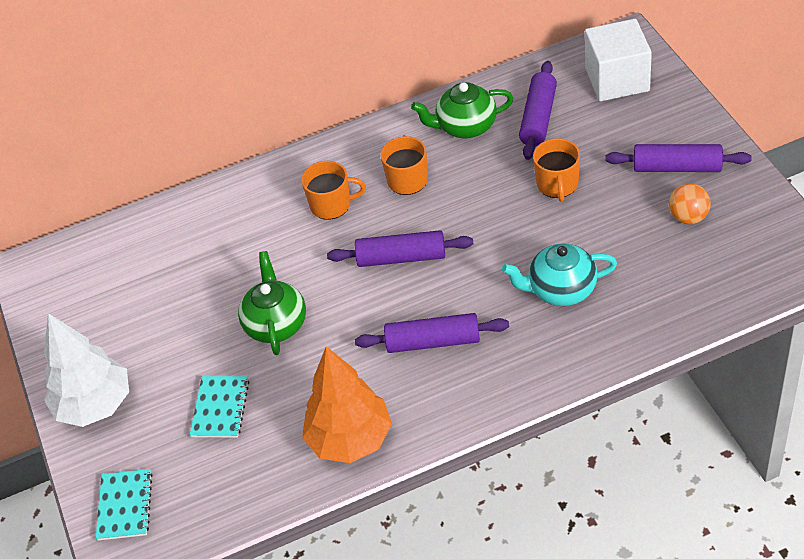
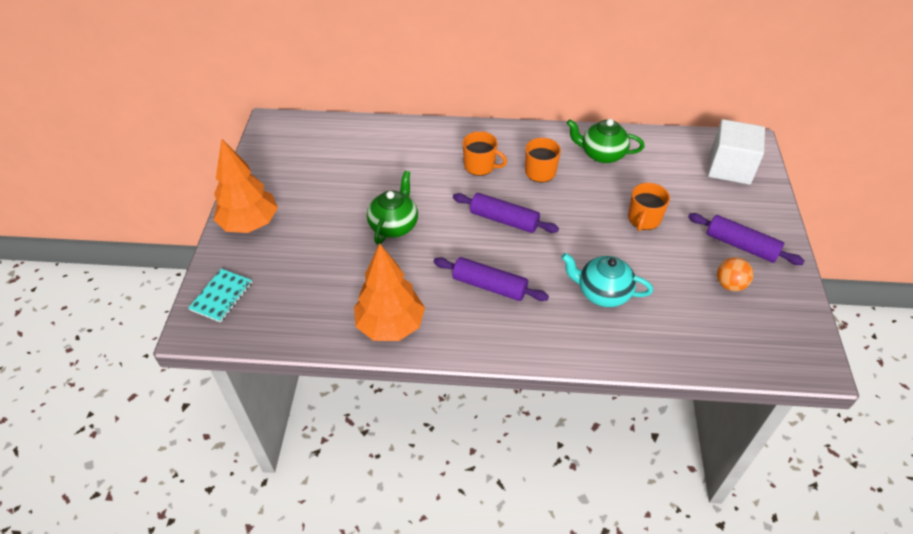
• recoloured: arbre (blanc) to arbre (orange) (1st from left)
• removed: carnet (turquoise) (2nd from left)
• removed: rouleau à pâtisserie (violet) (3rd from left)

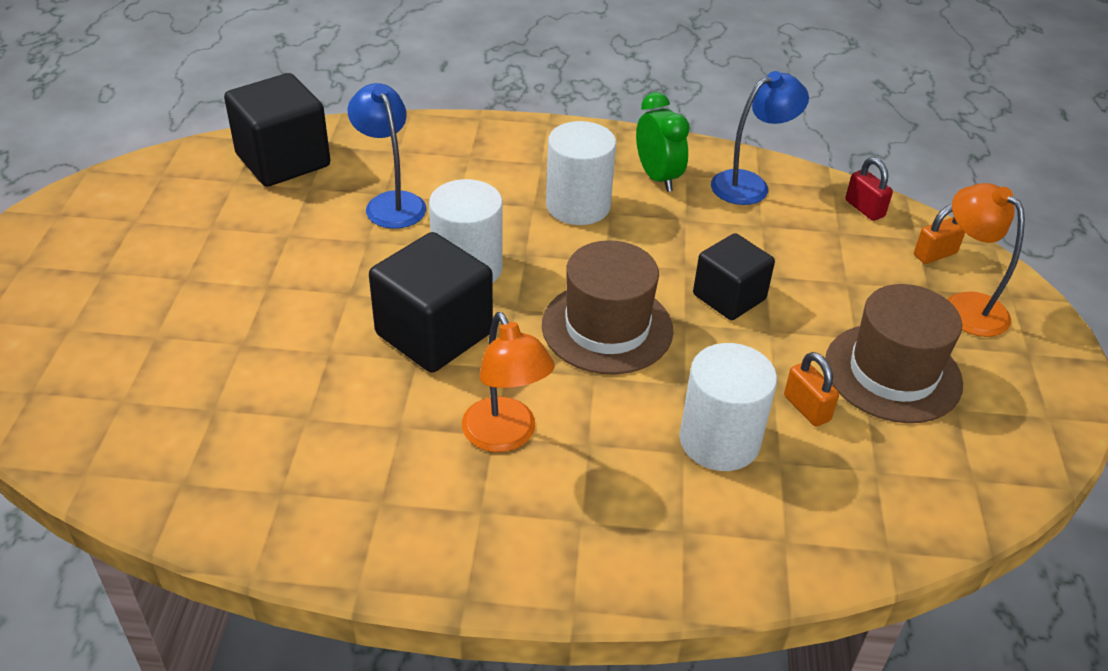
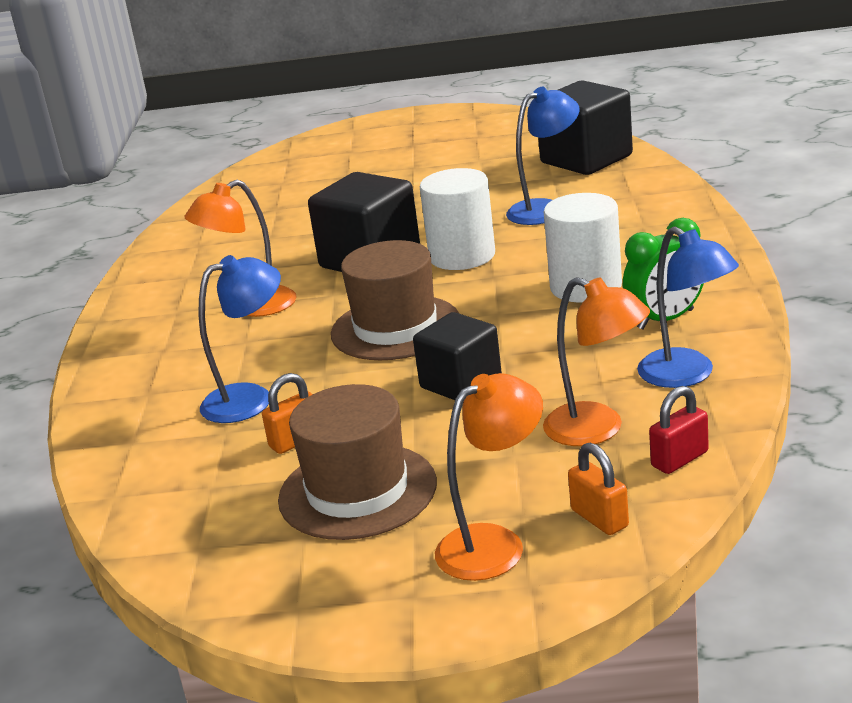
• replaced: cylindre (blanc) (3rd from left) to lampe (bleu) (1st from left)
• added: lampe (orange) (3rd from left)

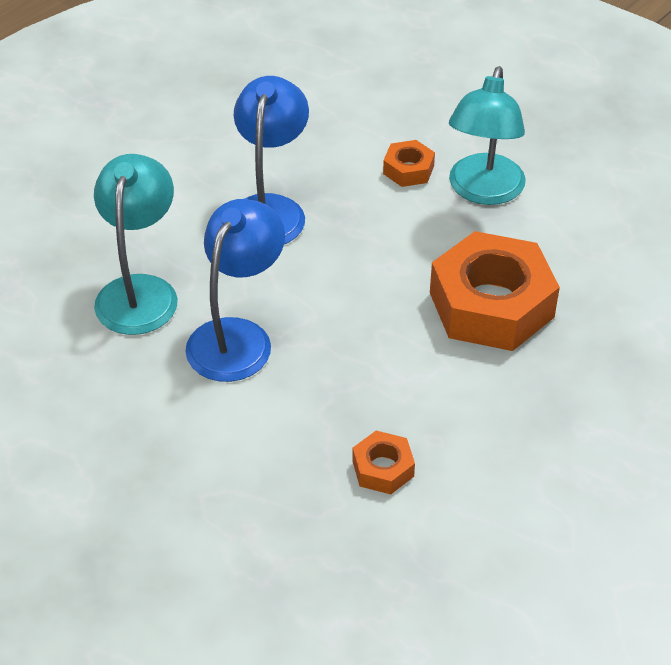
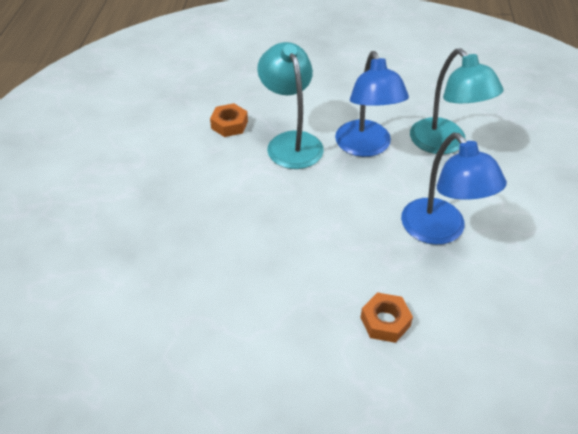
• moved: lampe (turquoise) (2nd from left in the first image) to lampe (turquoise) (1st from left)
• removed: écrou (orange) (3rd from left)

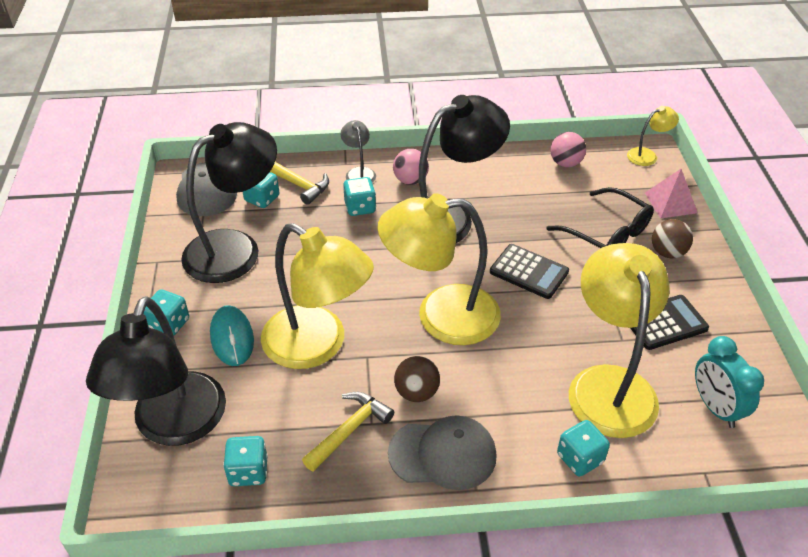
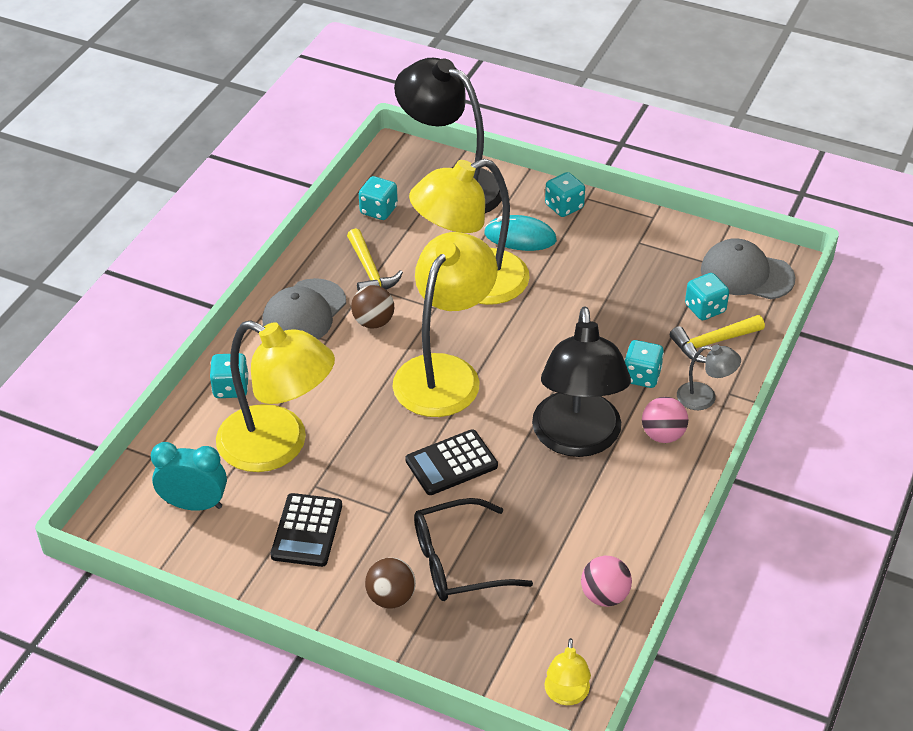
• removed: lampe (noir) (2nd from left)
• removed: pyramide (rose)

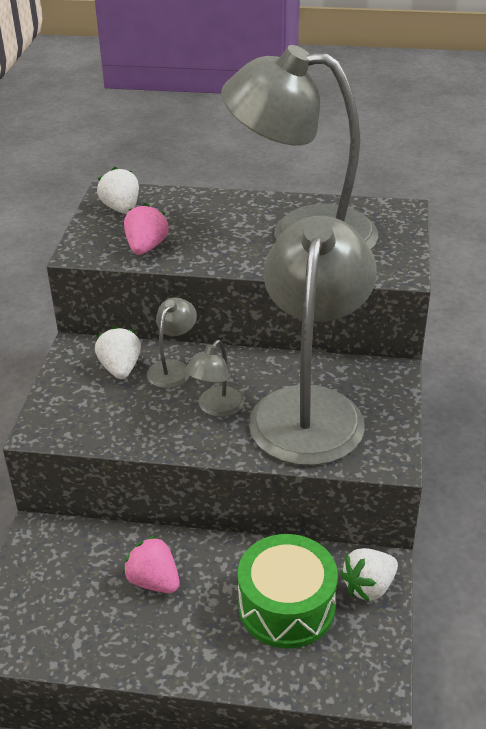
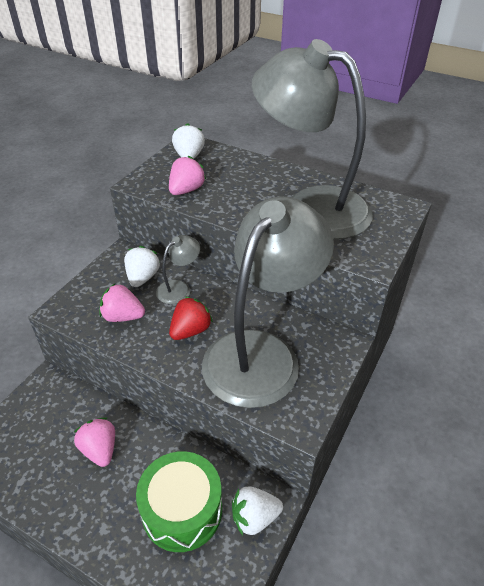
• added: fraise (rose) (2nd from left)
• replaced: lampe (gris) (2nd from left) to fraise (rouge)

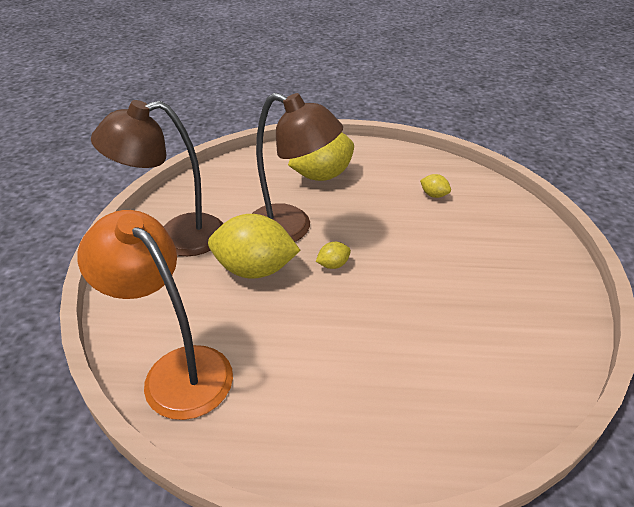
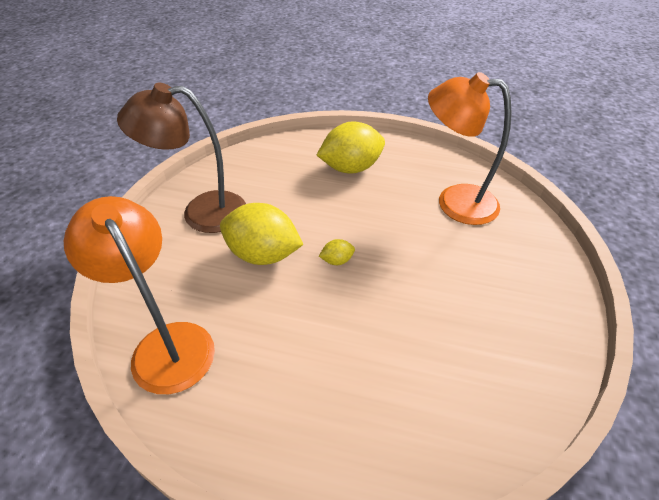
• replaced: citron (jaune) (4th from left) to lampe (orange) (2nd from left)
• removed: lampe (marron) (2nd from left)

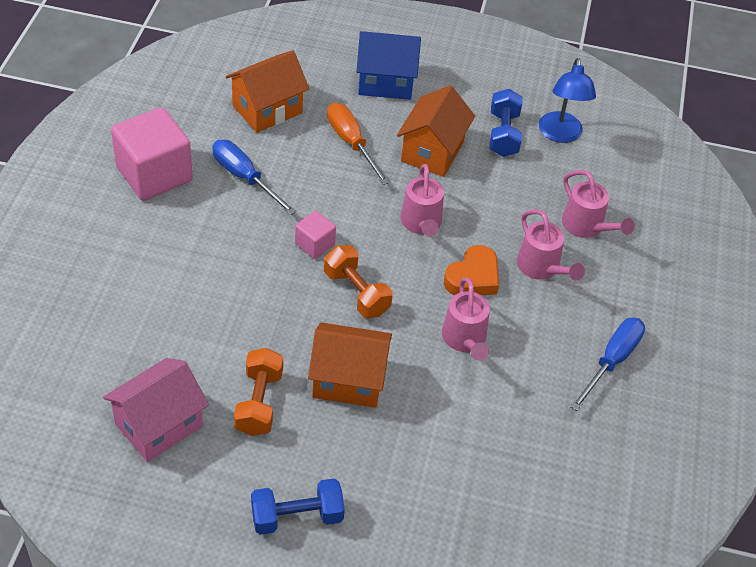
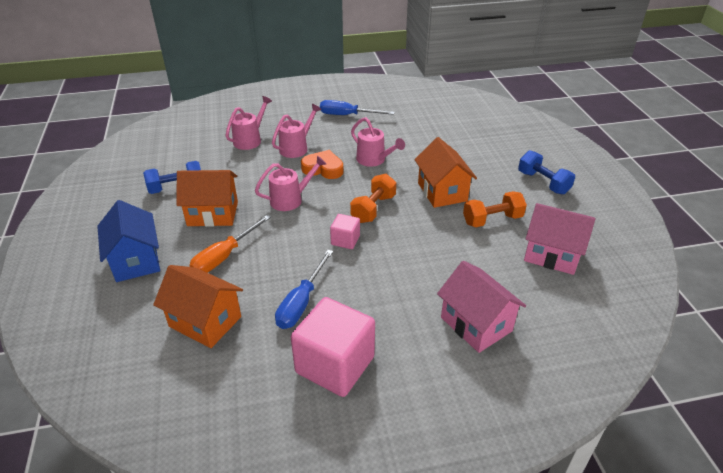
• turned: arrosoir (rose) (2nd from left in the first image) 75 degrees clockwise
• added: maison (rose) (1st from left)
• removed: lampe (bleu)

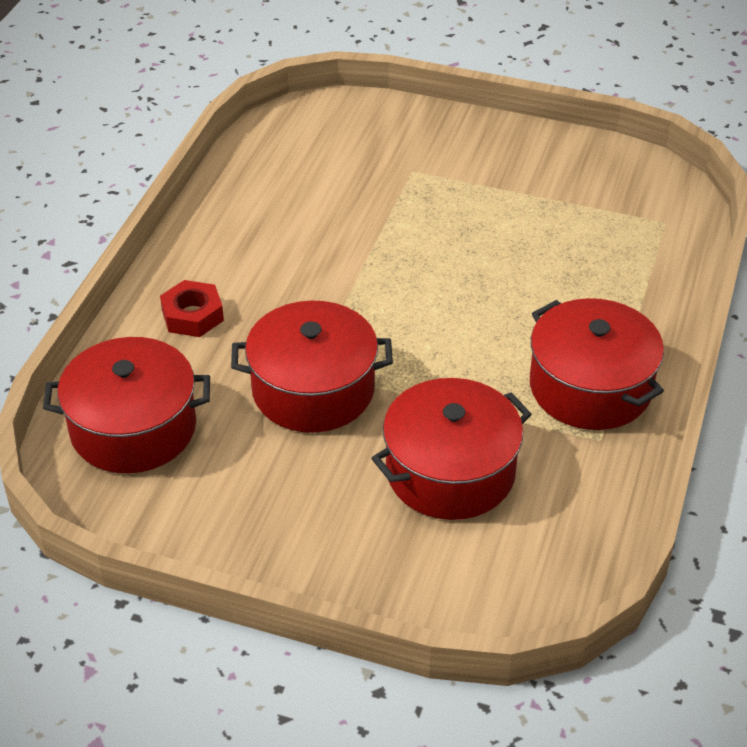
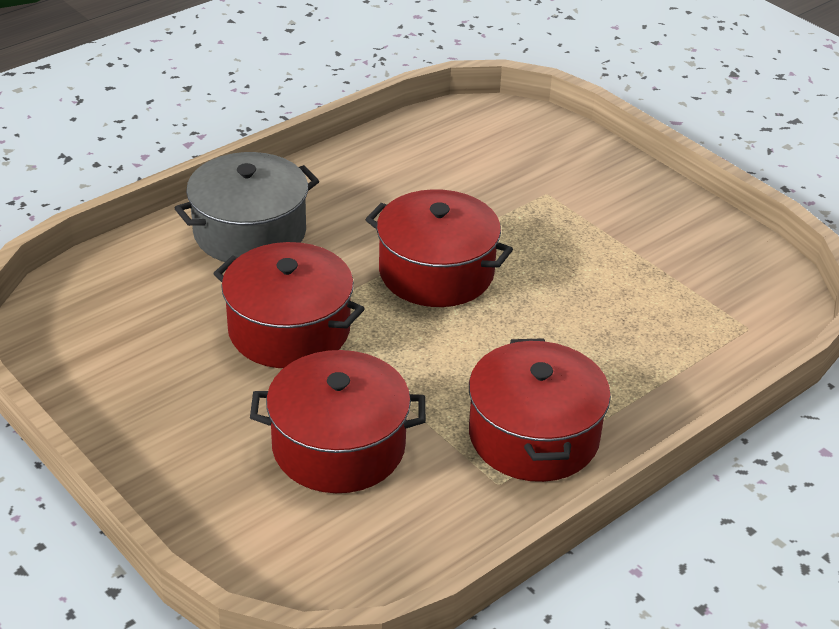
• replaced: écrou (rouge) to marmite (gris)
• moved: marmite (rouge) (1st from left in the first image) to marmite (rouge) (3rd from left)

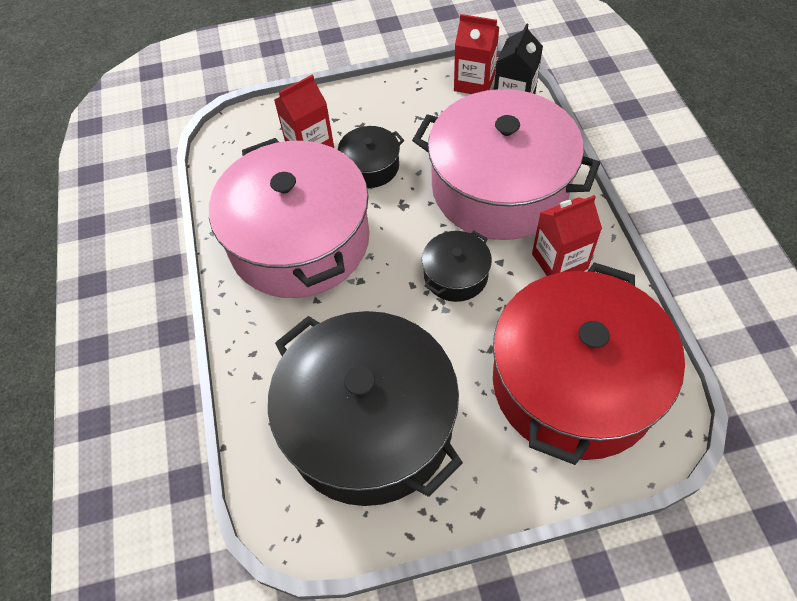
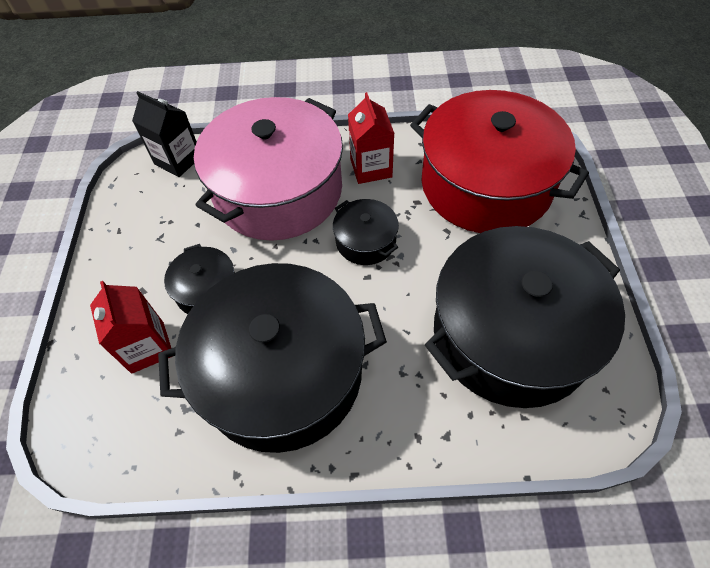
• recoloured: marmite (rose) (1st from left) to marmite (noir) (2nd from left)
• removed: brique de lait (rouge) (2nd from left)

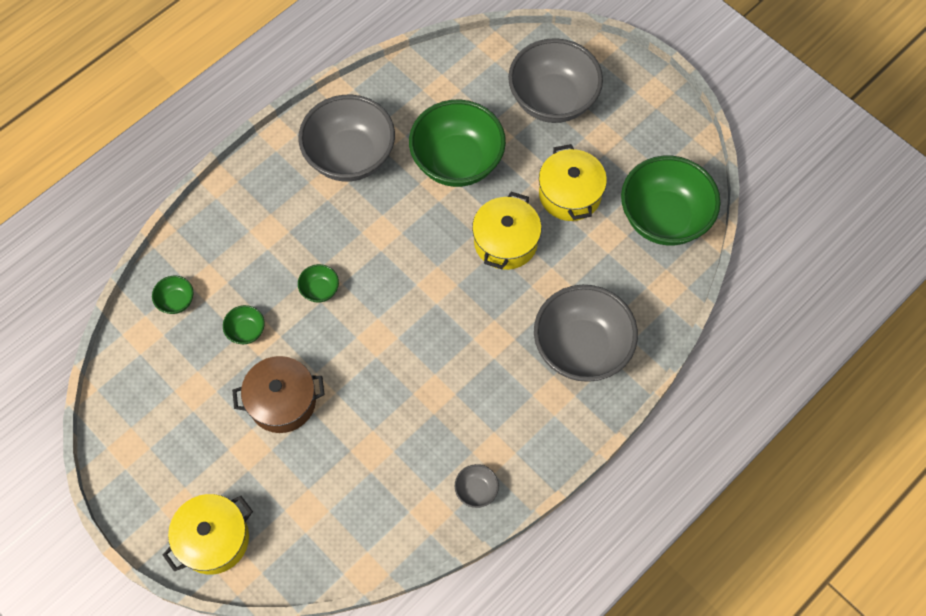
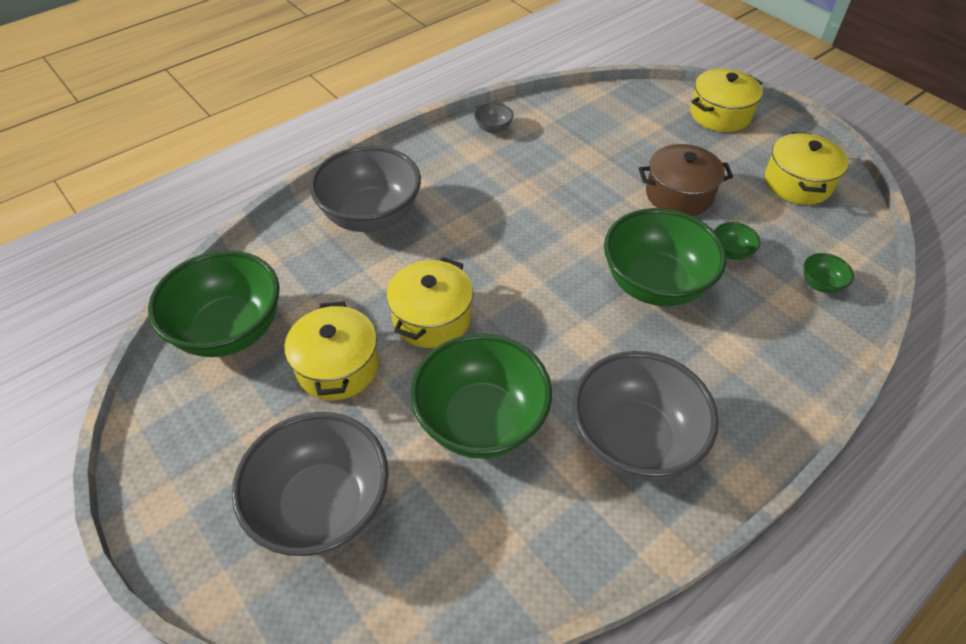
• resized: bol (vert) (3rd from left) x2.42
• added: marmite (jaune) (4th from left)

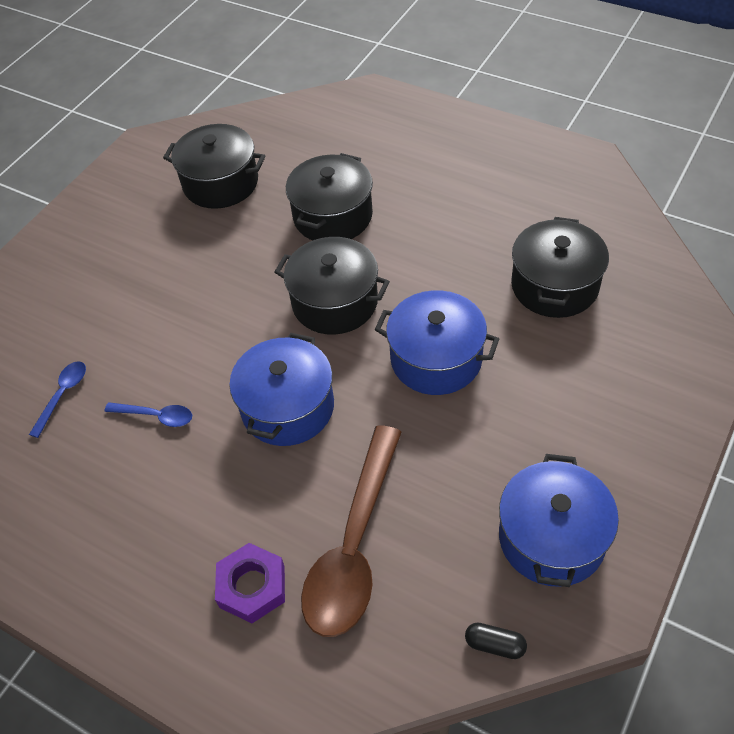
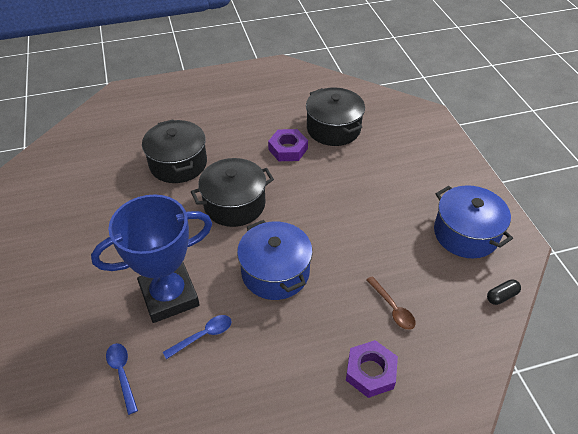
• added: trophée (bleu)
• added: écrou (violet) (1st from left)
• resized: cuillère (marron) x0.44
• removed: marmite (noir) (1st from left)
• removed: marmite (bleu) (2nd from left)

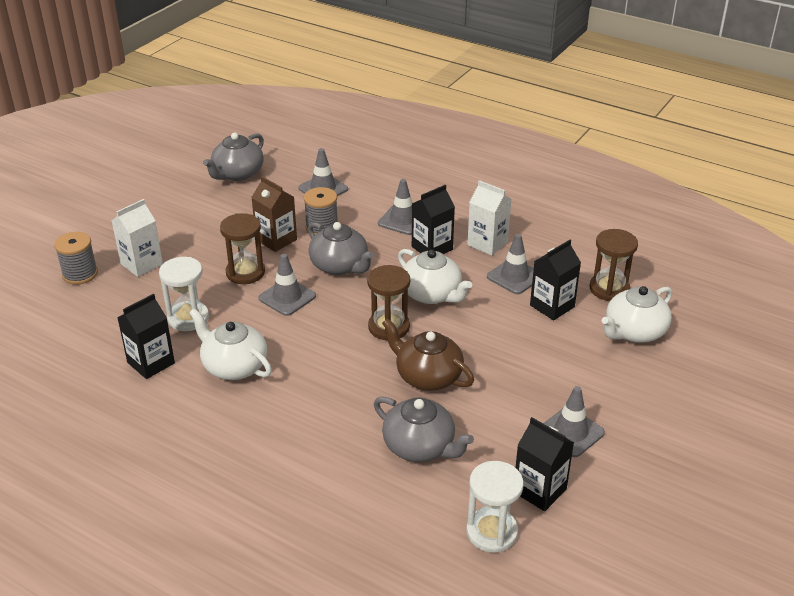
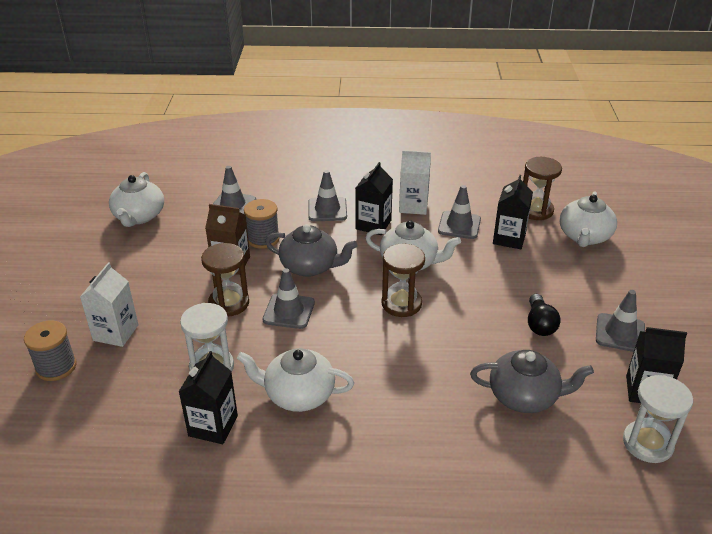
• recoloured: théière (gris) (1st from left) to théière (blanc) (1st from left)
• added: ampoule (noir)
• removed: théière (marron)

